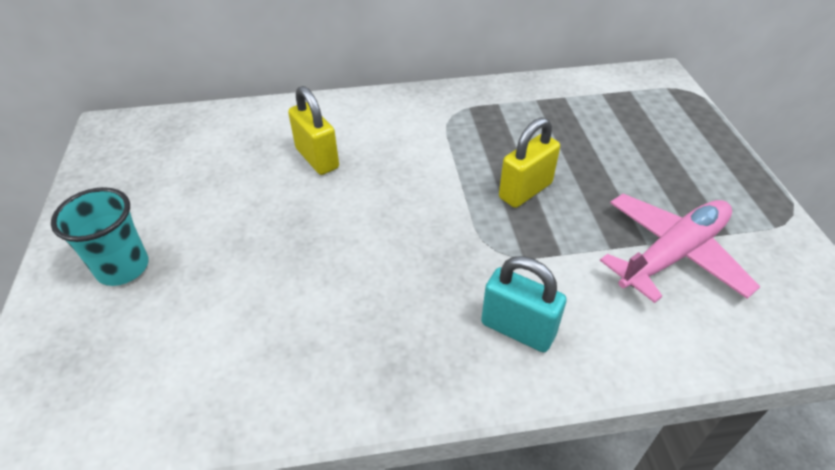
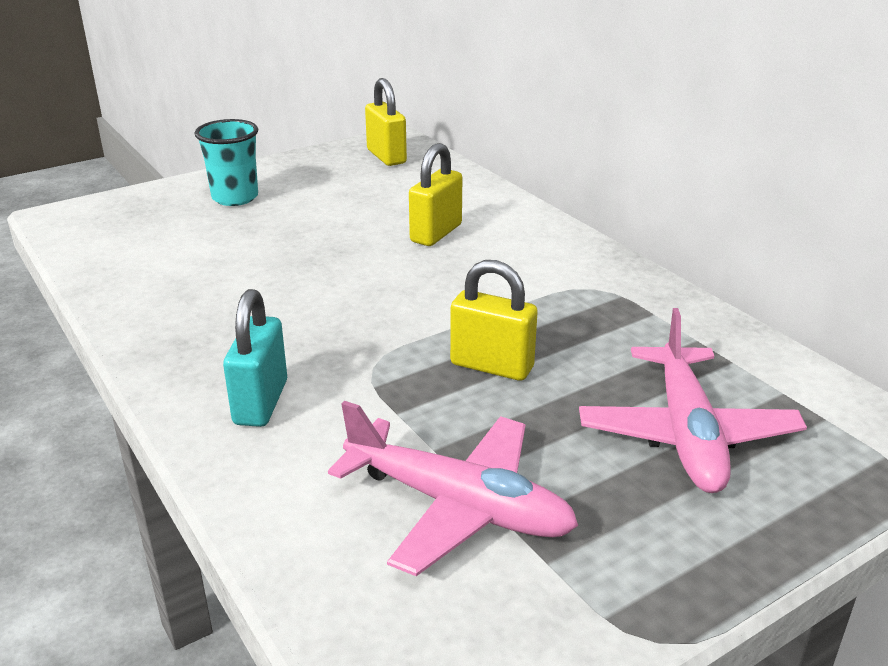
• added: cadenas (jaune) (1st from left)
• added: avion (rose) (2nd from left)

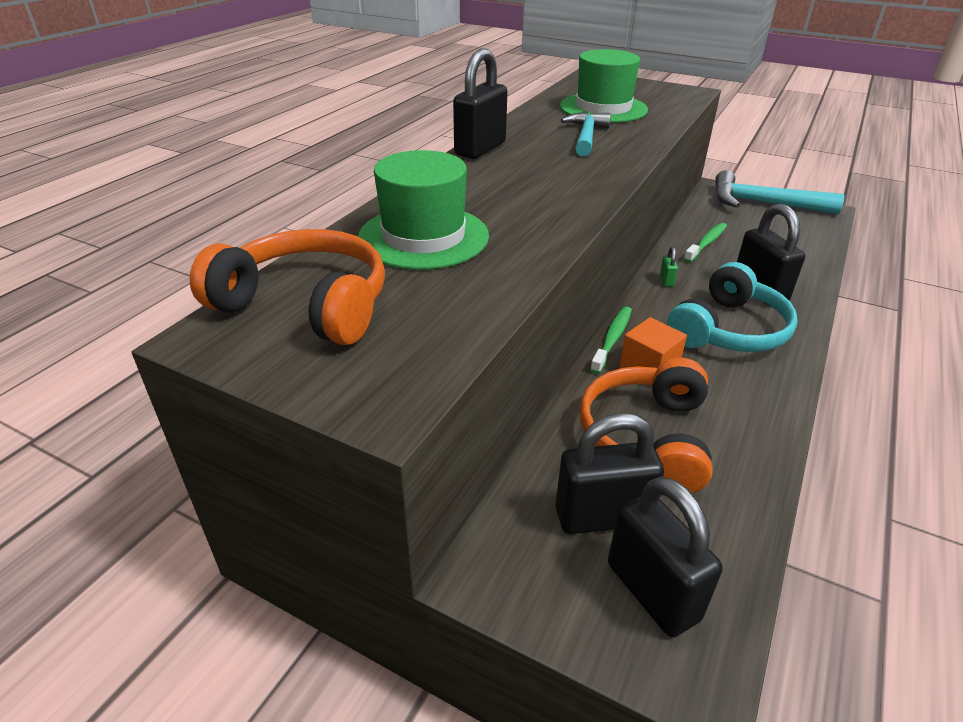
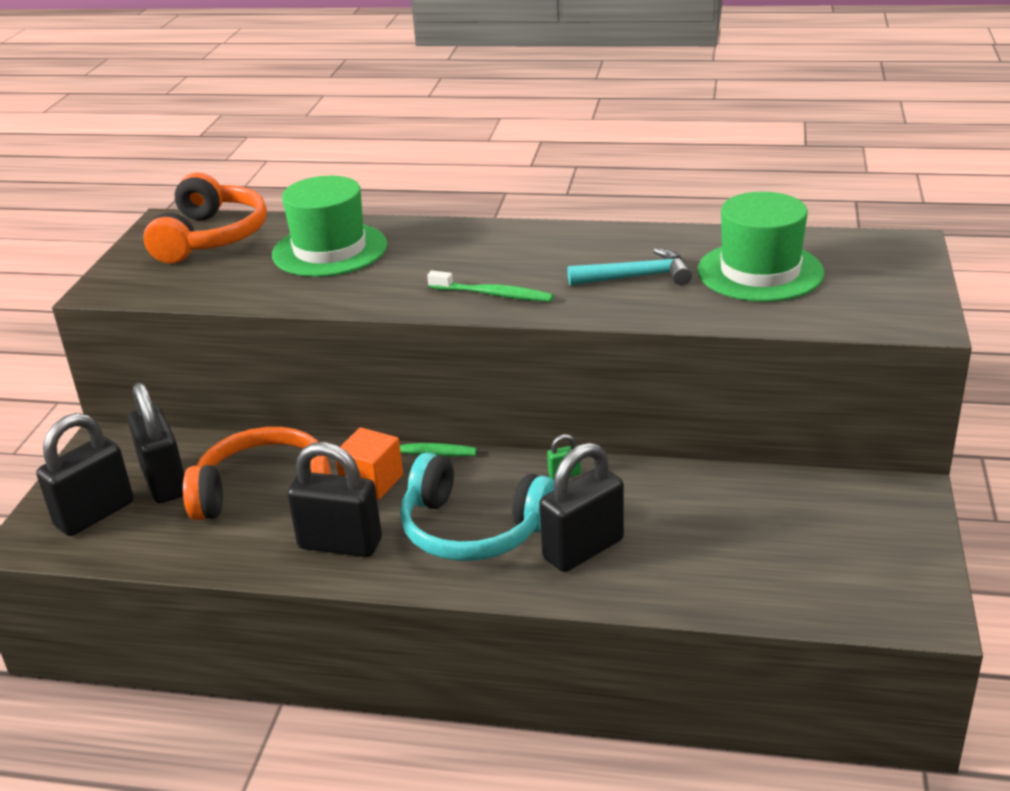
• moved: cadenas (noir) (1st from left in the first image) to cadenas (noir) (3rd from left)
• moved: brosse à dents (vert) (2nd from left)
• removed: marteau (turquoise) (2nd from left)

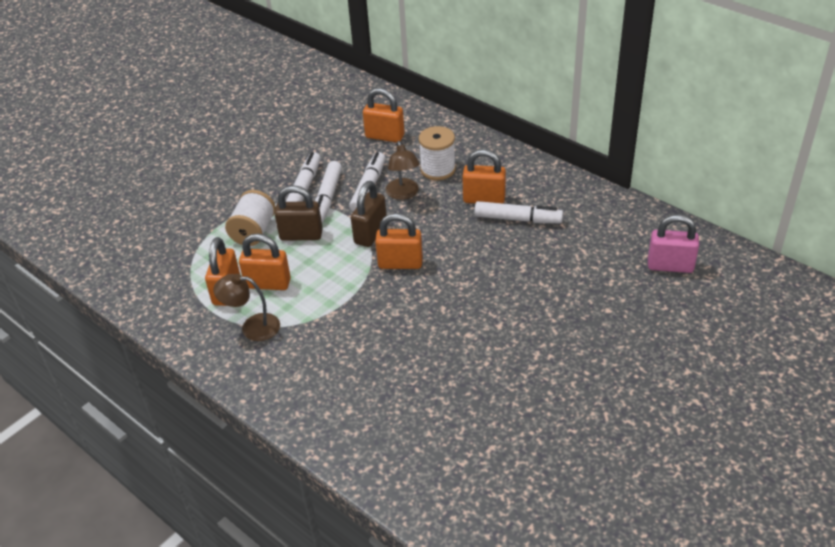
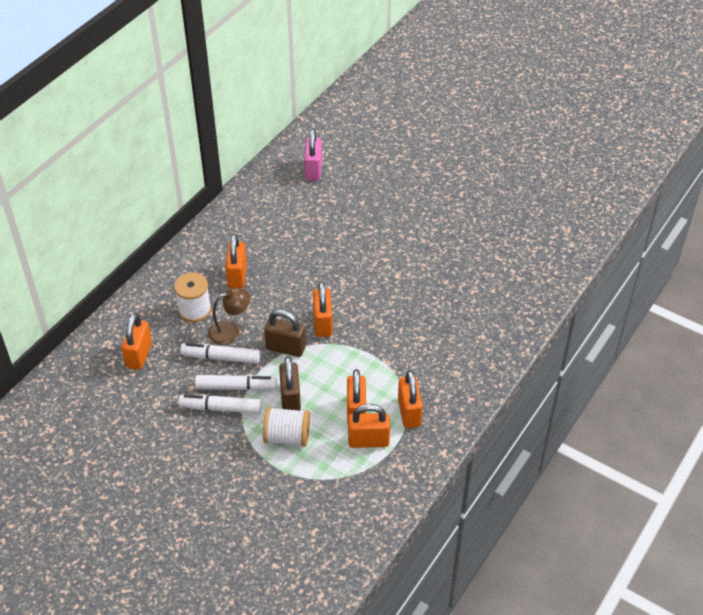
• replaced: lampe (marron) (1st from left) to cadenas (orange) (6th from left)
• removed: feutre (blanc) (4th from left)

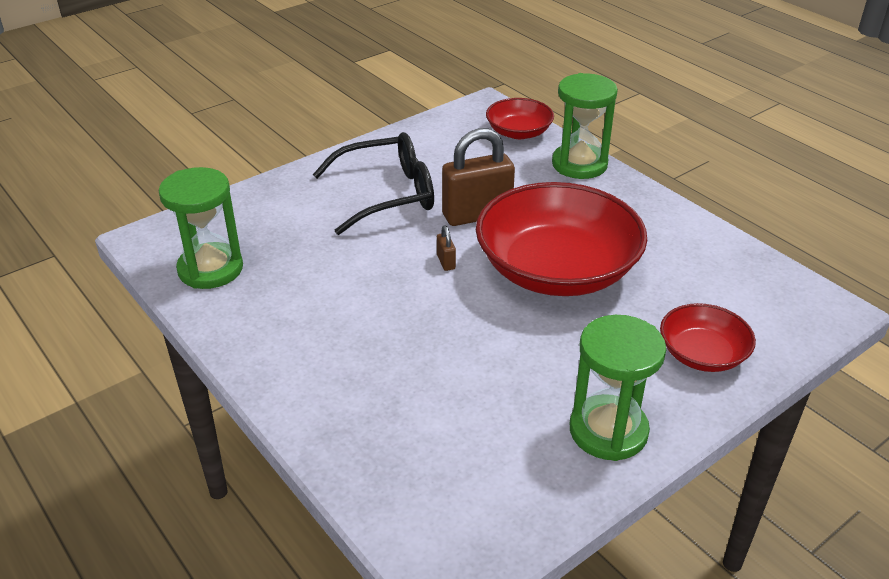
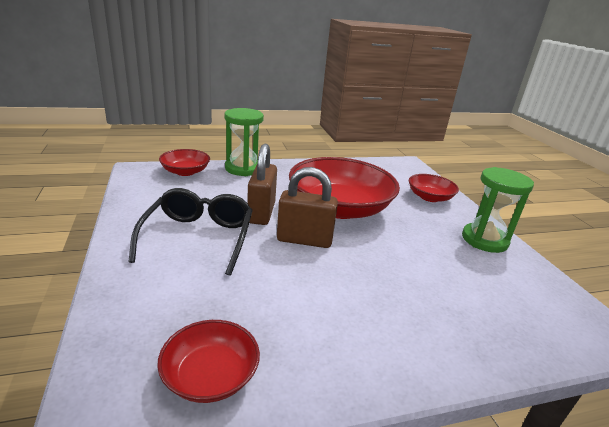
• replaced: sablier (vert) (1st from left) to bol (rouge) (2nd from left)
• resized: cadenas (marron) (1st from left in the first image) x2.43

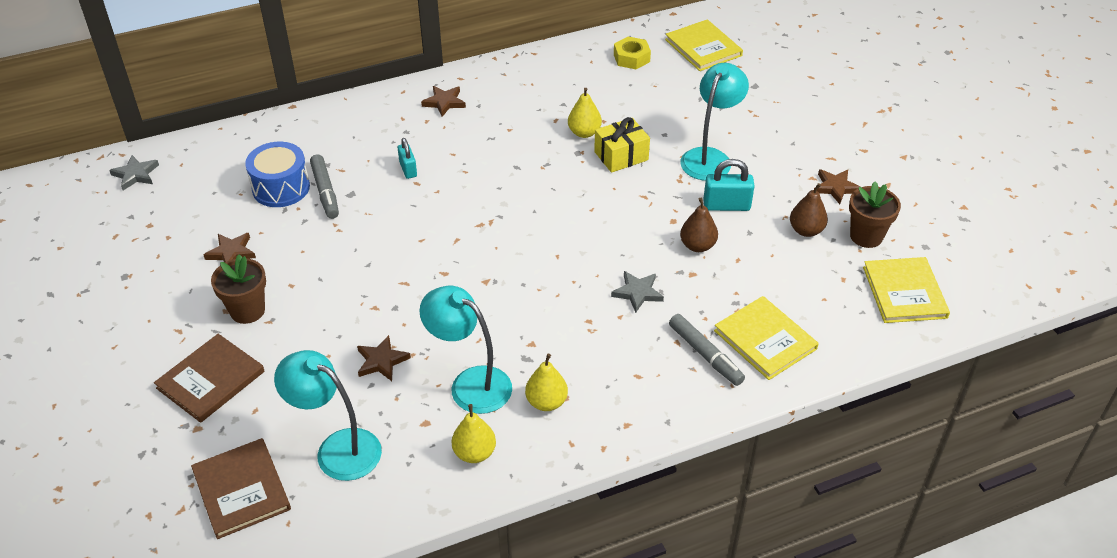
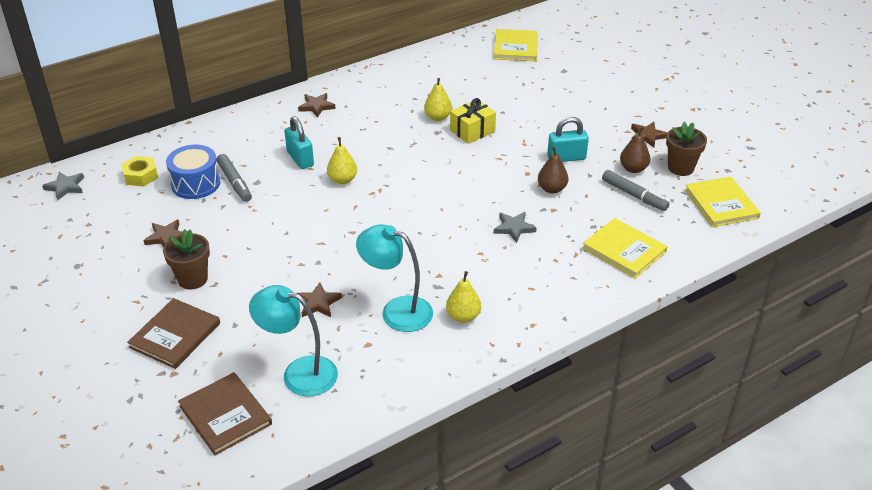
• moved: écrou (jaune)
• resized: cadenas (turquoise) (1st from left) x1.53
• moved: poire (jaune) (1st from left)
• turned: livre (jaune) (1st from left) 45 degrees clockwise
• moved: feutre (gris) (2nd from left)
• removed: lampe (turquoise) (3rd from left)

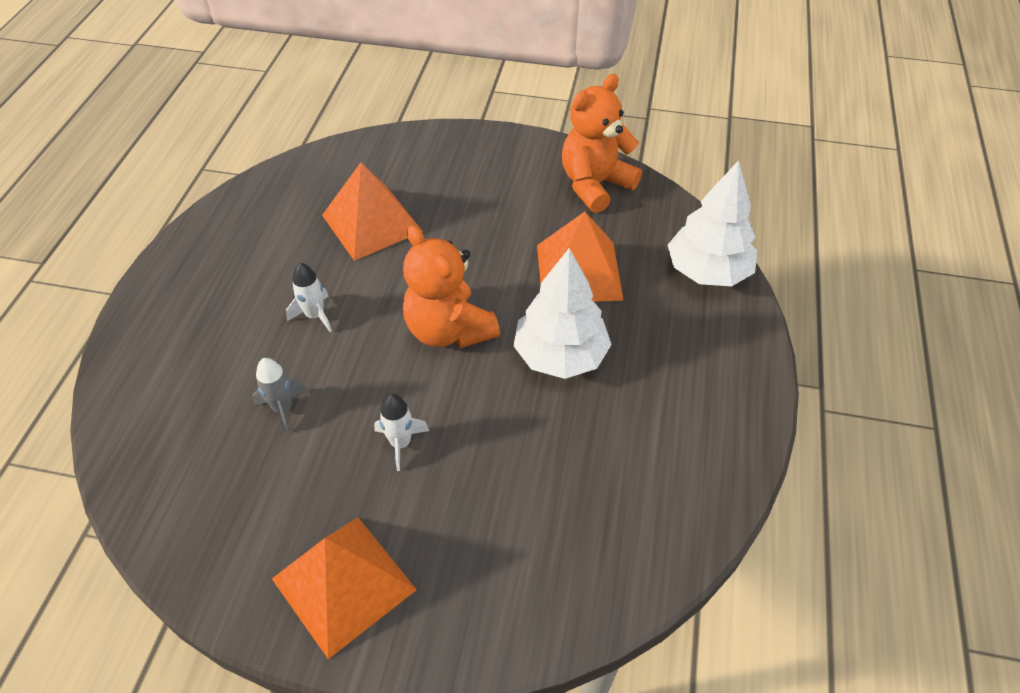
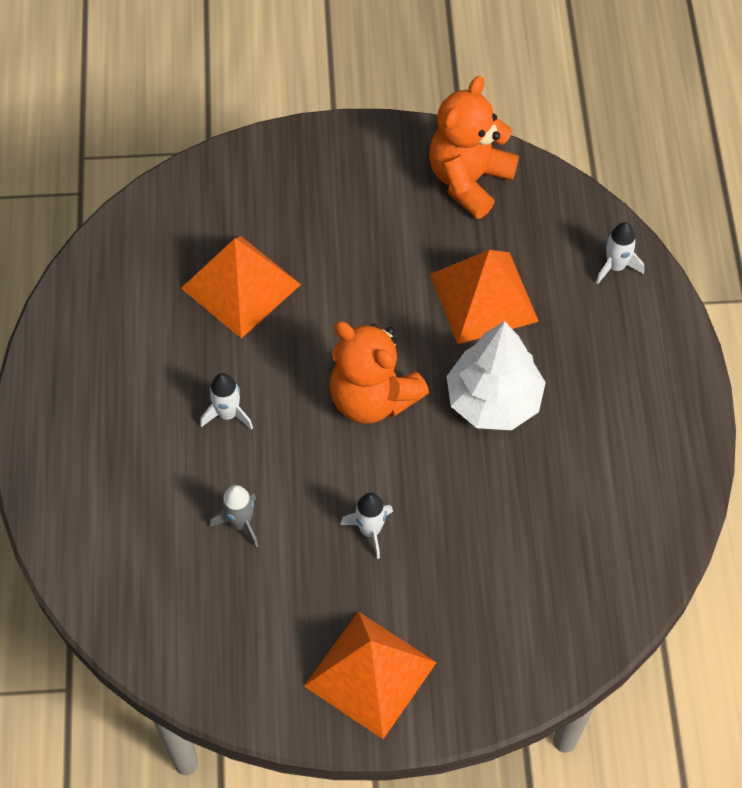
• replaced: arbre (blanc) (2nd from left) to fusée (blanc) (3rd from left)

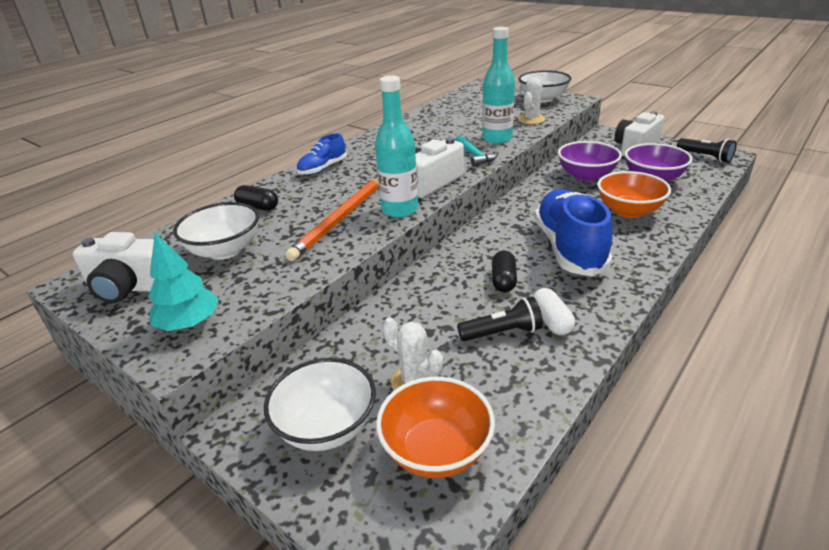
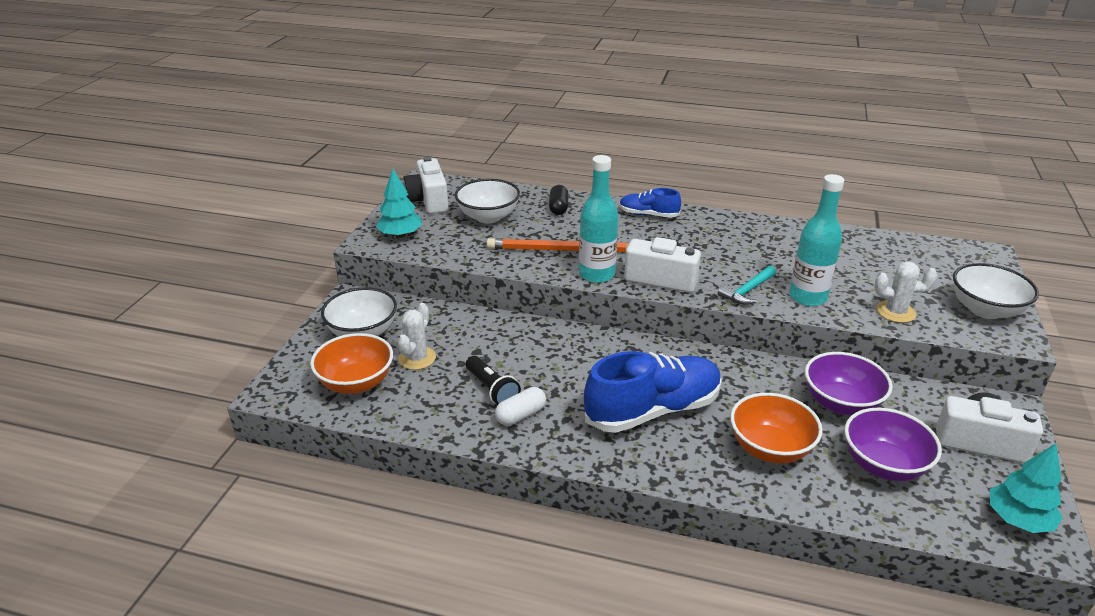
• replaced: lampe de poche (noir) (2nd from left) to arbre (turquoise) (2nd from left)
• removed: gélule (noir) (2nd from left)

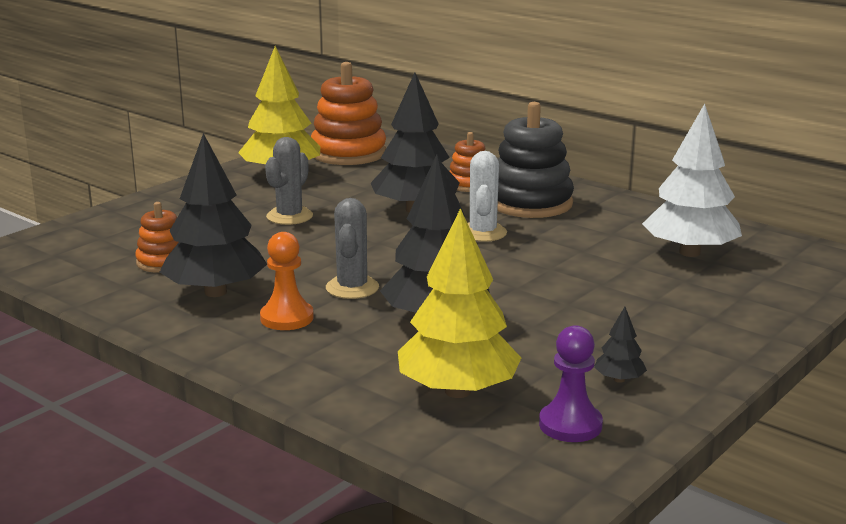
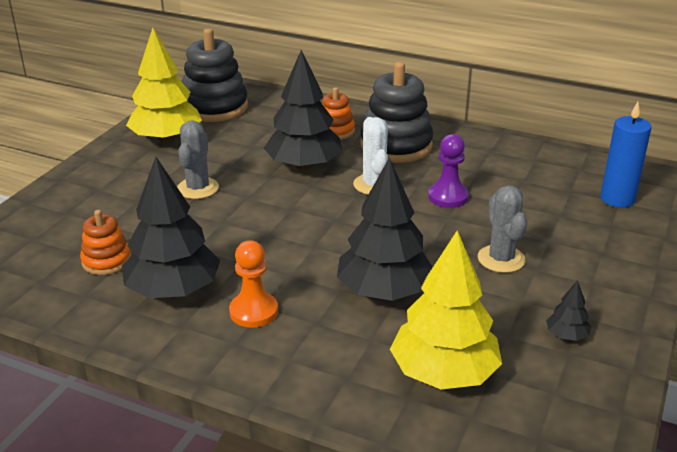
• recoloured: jouet à empiler (orange) (2nd from left) to jouet à empiler (noir) (1st from left)
• moved: pion (violet)
• moved: cactus (gris) (2nd from left)
• added: bougie (bleu)
• removed: arbre (blanc)

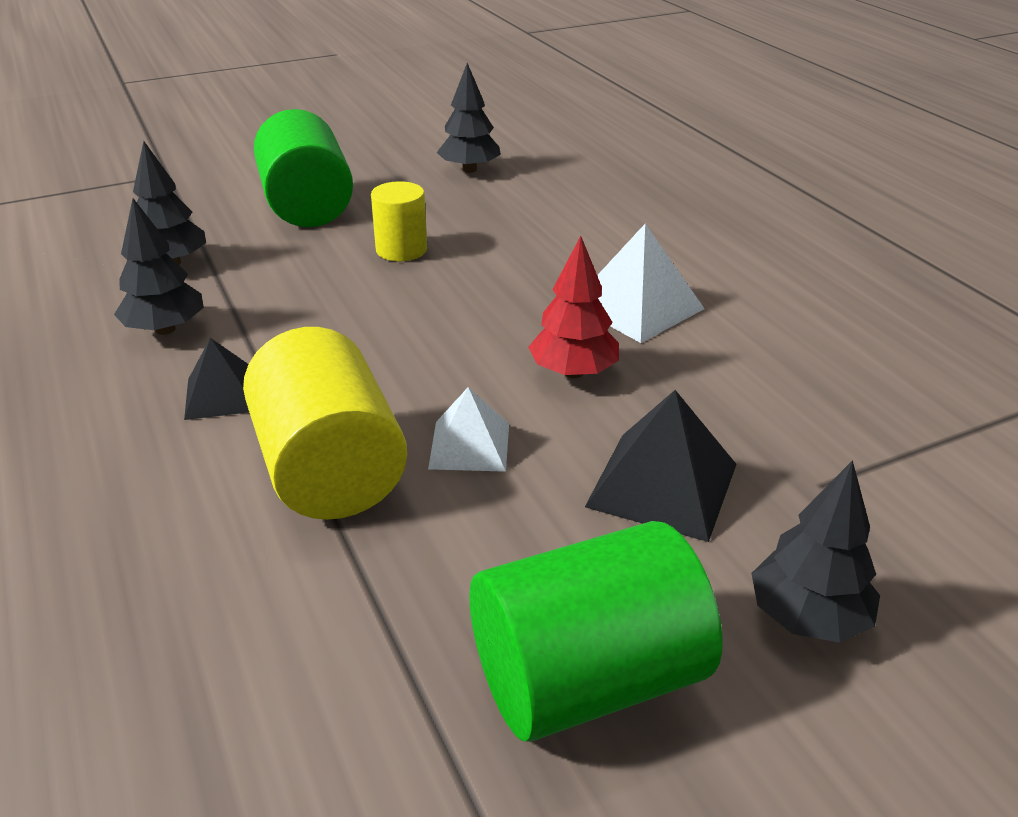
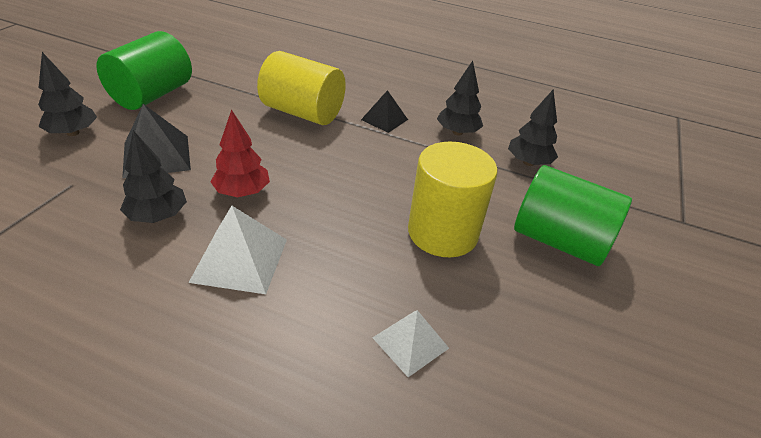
• moved: arbre (noir) (3rd from left in the first image) to arbre (noir) (2nd from left)
• moved: pyramide (blanc) (1st from left in the first image) to pyramide (blanc) (2nd from left)
• resized: cylindre (jaune) (2nd from left) x1.75

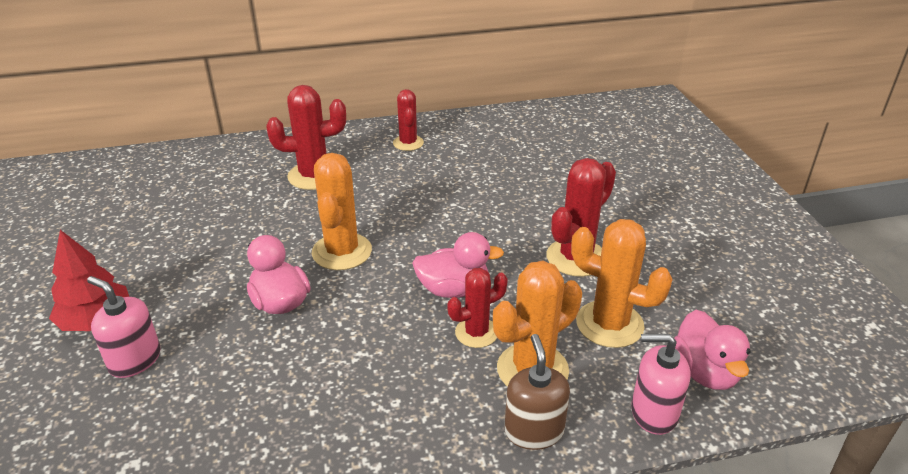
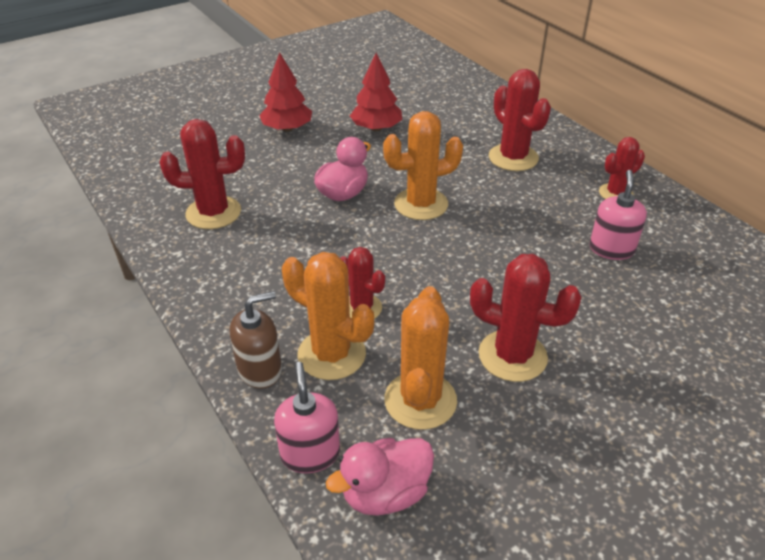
• added: cactus (rouge) (1st from left)
• added: arbre (rouge) (2nd from left)
• moved: distributeur de savon (rose) (1st from left in the first image) to distributeur de savon (rose) (2nd from left)
• removed: canard (rose) (2nd from left)

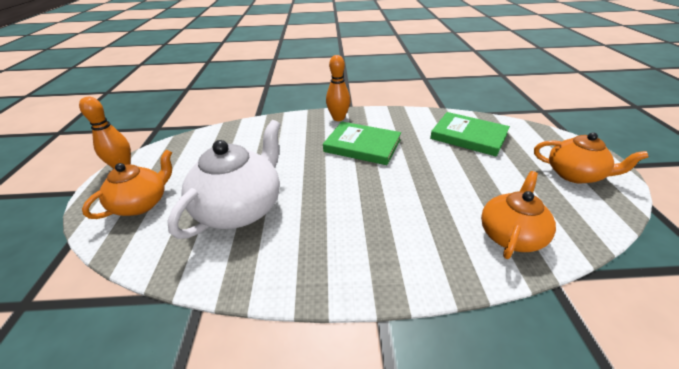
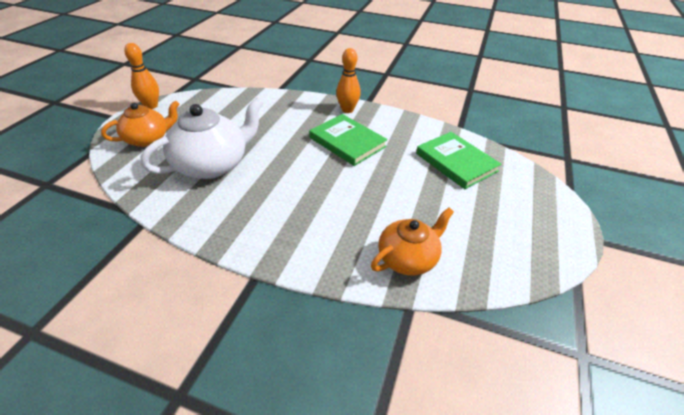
• removed: théière (orange) (3rd from left)

